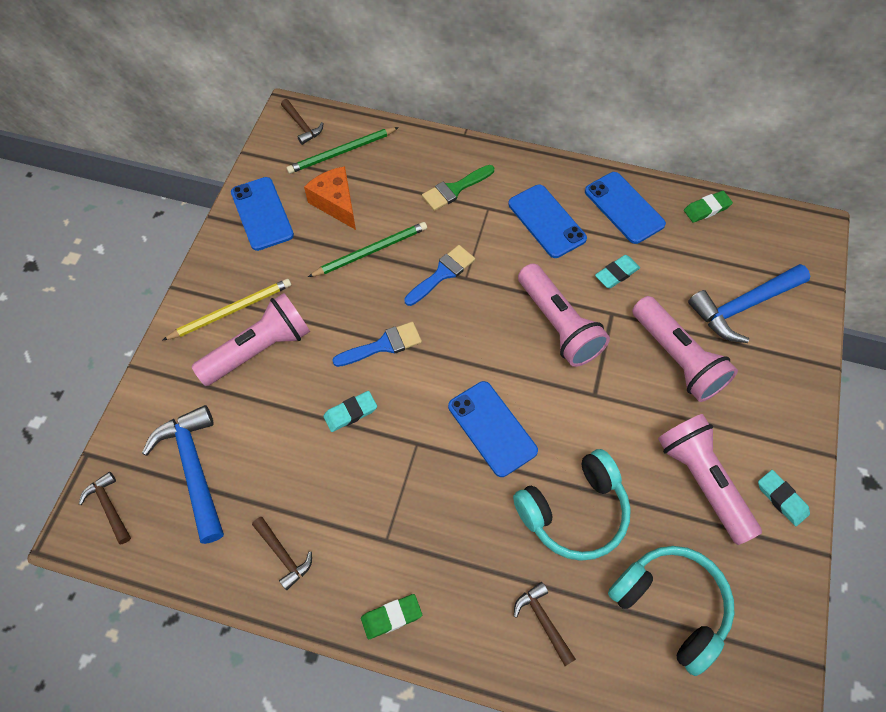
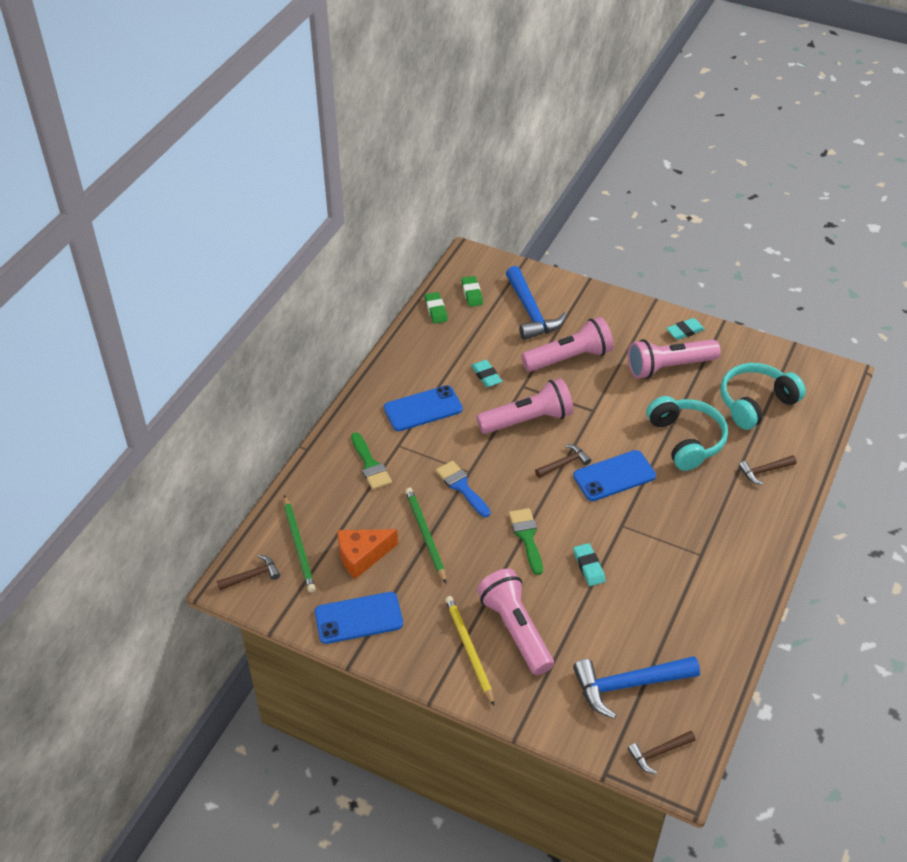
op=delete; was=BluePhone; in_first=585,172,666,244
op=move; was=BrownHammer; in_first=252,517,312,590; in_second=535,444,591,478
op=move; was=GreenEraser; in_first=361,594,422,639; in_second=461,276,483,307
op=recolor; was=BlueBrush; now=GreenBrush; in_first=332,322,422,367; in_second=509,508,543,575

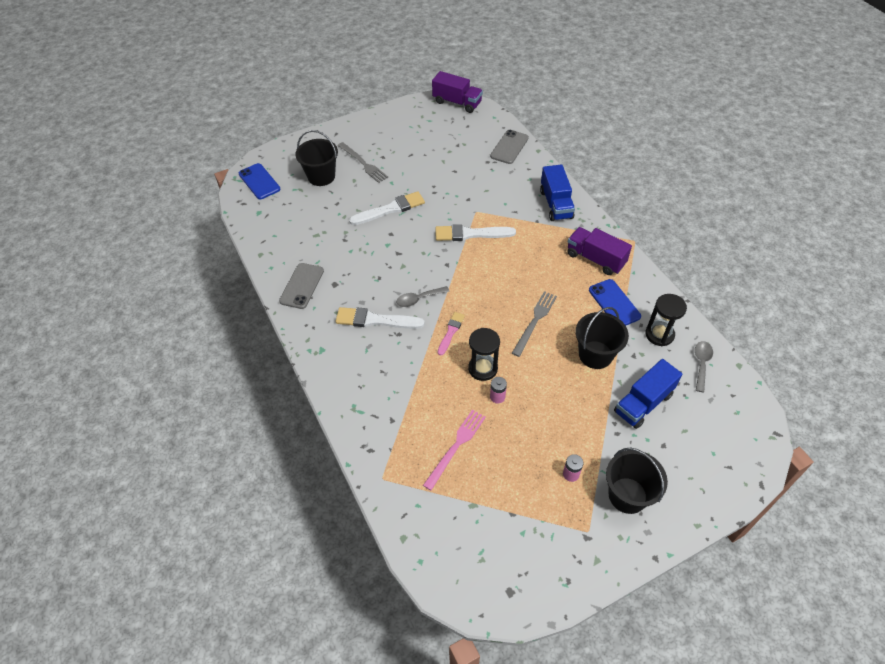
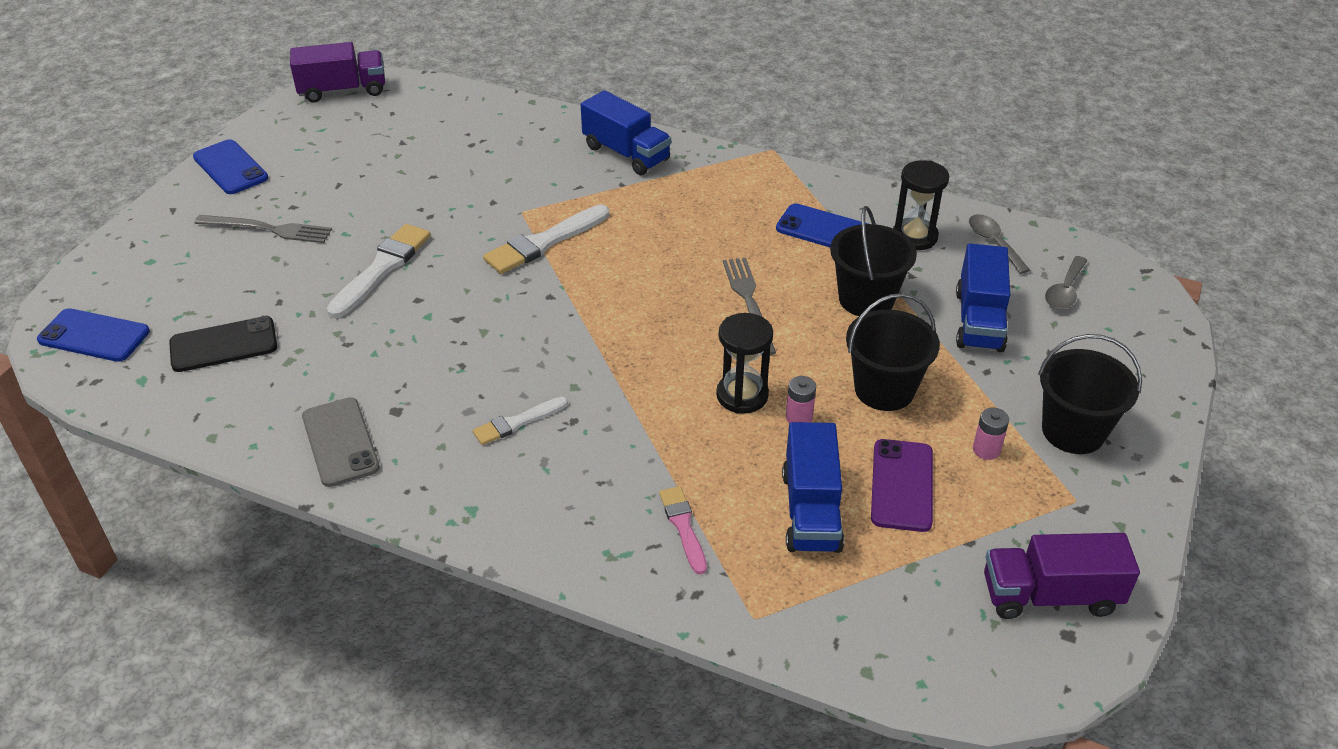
op=delete; was=GreyPhone; in_first=490,130,529,164
op=insert; now=BlackPhone; in_second=169,316,277,372
op=insert; now=BluePhone; in_second=193,139,268,194
op=insert; now=PurplePhone; in_second=871,439,933,532
op=move; was=BlackBucket; in_first=295,130,338,186; in_second=846,293,940,411
op=move; was=GreySpoon; in_first=396,286,450,307; in_second=1045,256,1088,309
op=move; was=PinkBrush; in_first=438,312,465,356; in_second=659,486,707,574
op=move; was=PurpleTruck; in_first=567,227,632,275; in_second=984,533,1140,619
op=replace; was=PinkFork; now=BlueTruck; in_first=423,410,486,490; in_second=782,422,844,553
op=resize; was=WhiteBrush; in_first=335,307,425,329; in_second=473,397,568,445; ratio=0.6

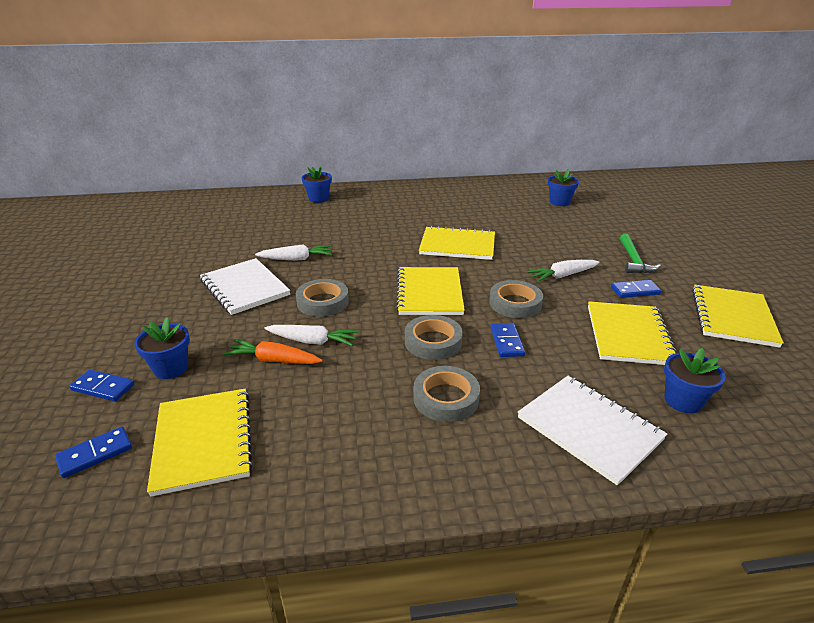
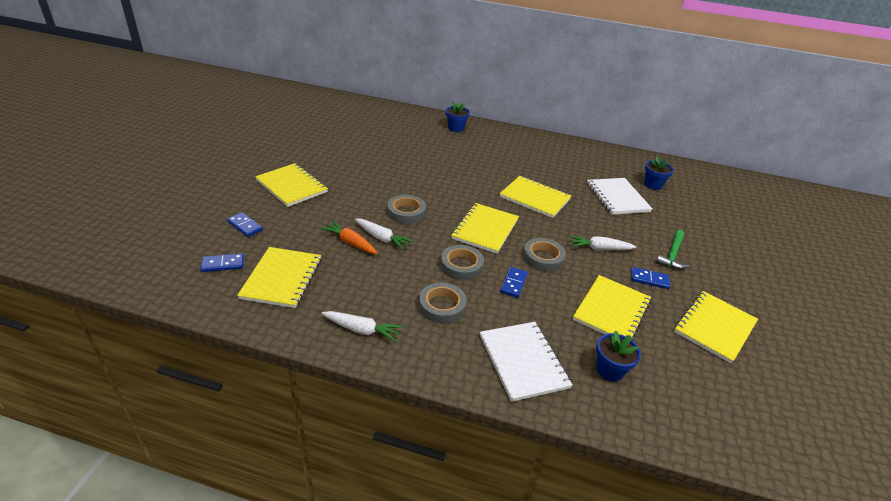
op=delete; was=BlueFlowerPot; in_first=134,317,190,379
op=insert; now=YellowNotebook; in_second=255,163,328,207
op=move; was=WhiteNotebook; in_first=200,258,290,315; in_second=587,178,652,215
op=move; was=WhiteCarrot; in_first=255,244,332,261; in_second=322,311,403,342

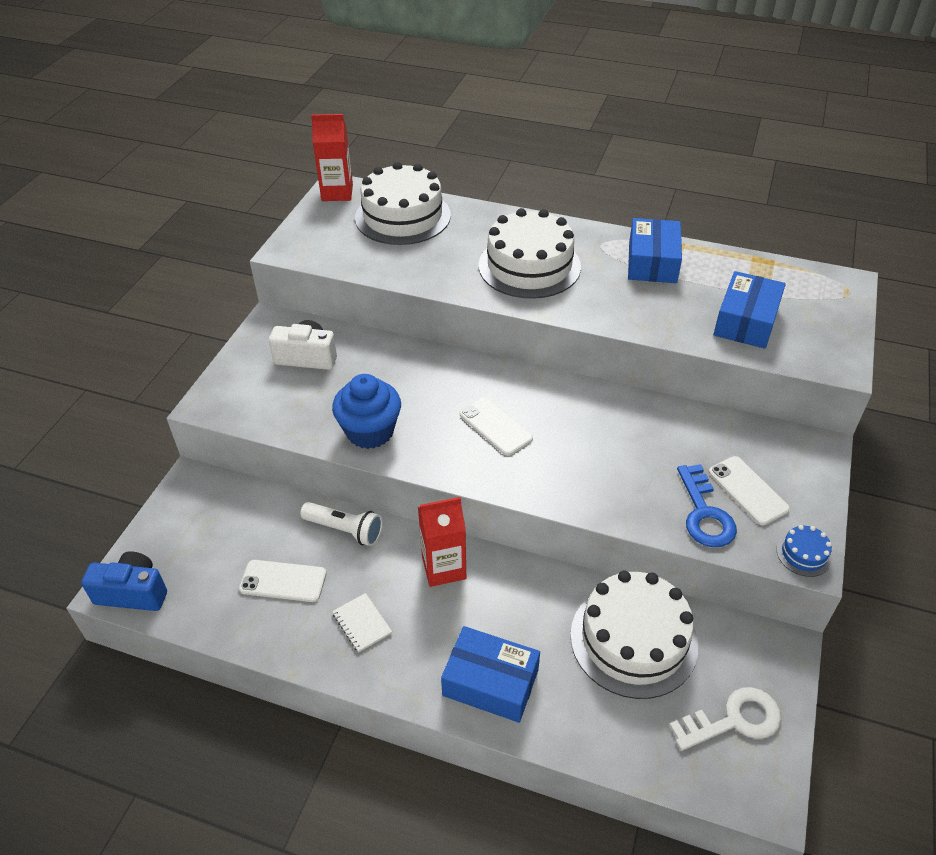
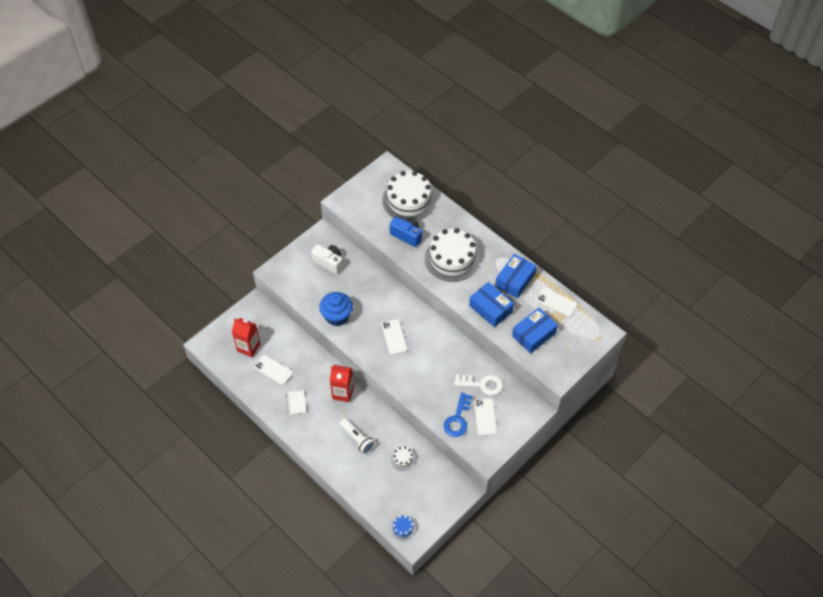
op=insert; now=WhitePhone; in_second=536,288,578,317
op=move; was=BlueCamera; in_first=81,551,167,611; in_second=390,217,422,247
op=move; was=WhiteFlashlight; in_first=300,502,383,546; in_second=340,418,375,454
op=move; was=RedCarton; in_first=311,114,353,201; in_second=232,318,260,357
op=move; was=BlueBox; in_first=441,626,540,723; in_second=469,282,514,327
op=move; was=WhiteKey; in_first=669,687,781,751; in_second=454,375,503,395
op=move; was=BlueCake; in_first=776,525,832,577; in_second=391,515,416,541
op=resize; was=WhiteCake; in_first=570,571,698,699; in_second=391,447,415,471; ratio=0.42

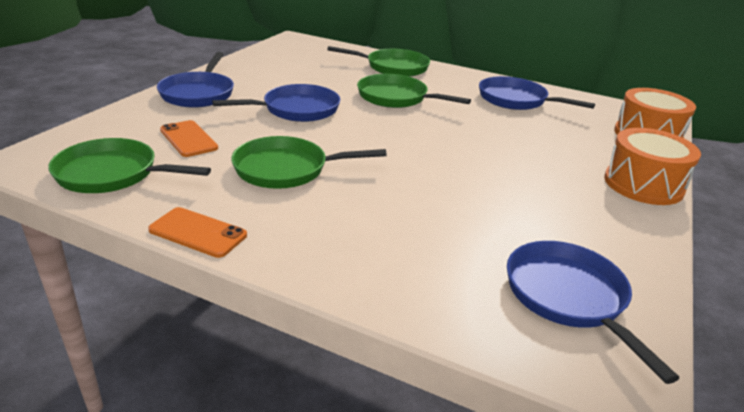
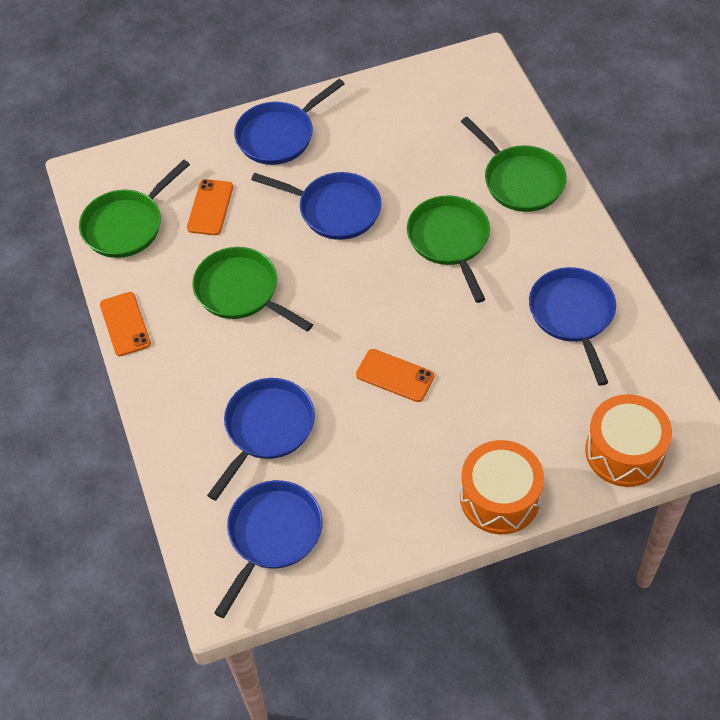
op=insert; now=BluePan; in_second=207,378,315,501
op=insert; now=OrangePhone; in_second=356,349,435,402
op=rotate; was=GreenPan; in_first=48,138,211,193; in_second=79,160,190,258; clockwise=-105

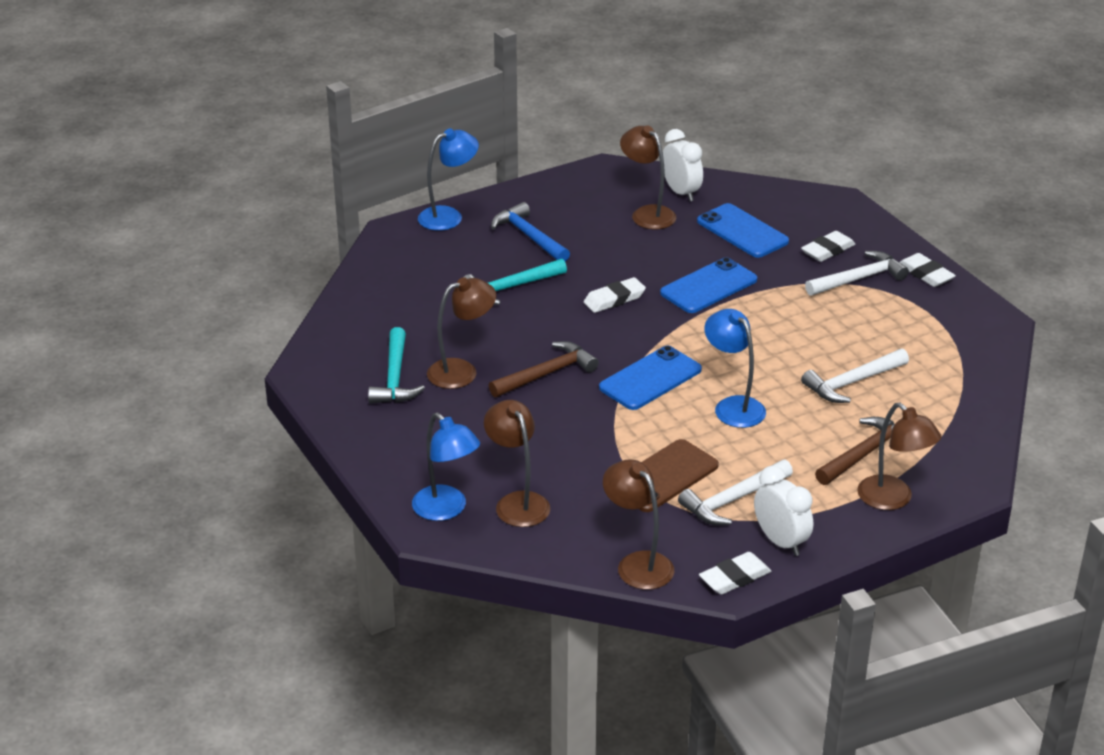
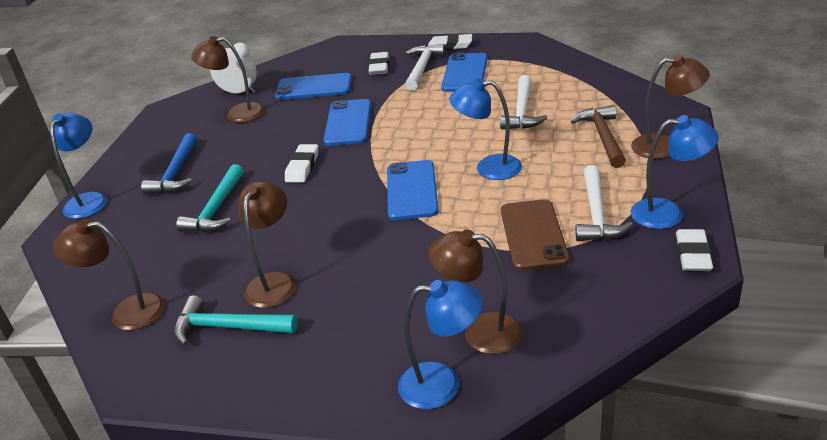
op=delete; was=BrownHammer; in_first=489,341,599,397
op=insert; now=BluePhone; in_second=441,53,488,92
op=move; was=BrownLamp; in_first=603,459,674,590; in_second=53,219,165,330
op=replace; was=WhiteClock; now=BlueLamp; in_first=754,466,813,556; in_second=631,115,719,229
op=rotate; was=TurquoiseHammer; in_first=368,327,425,403; in_second=174,296,298,345; clockwise=150
op=rotate; was=BlueHammer; in_first=491,202,570,262; in_second=141,133,197,195; clockwise=-90

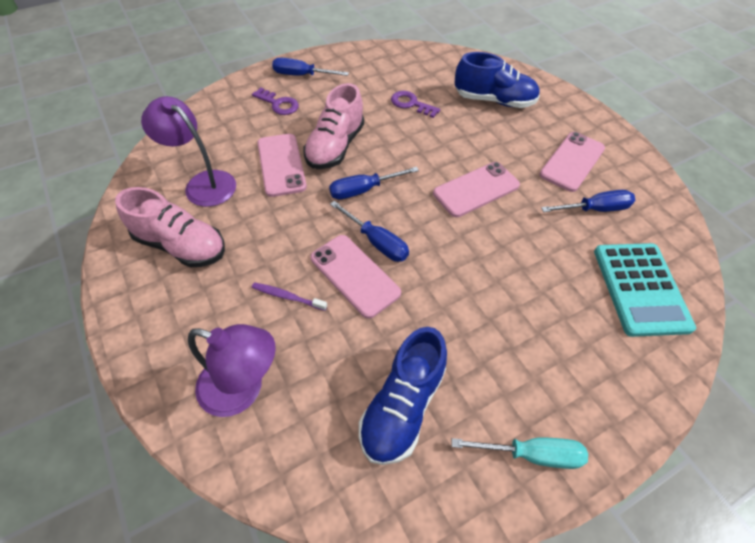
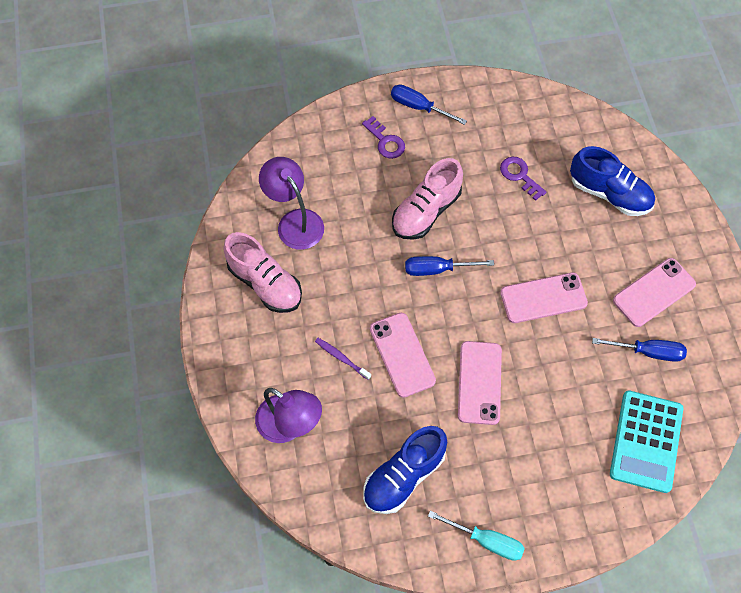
op=delete; was=BlueScrewdriver; in_first=330,201,409,262
op=move; was=PinkPhone; in_first=257,134,307,197; in_second=458,341,502,425

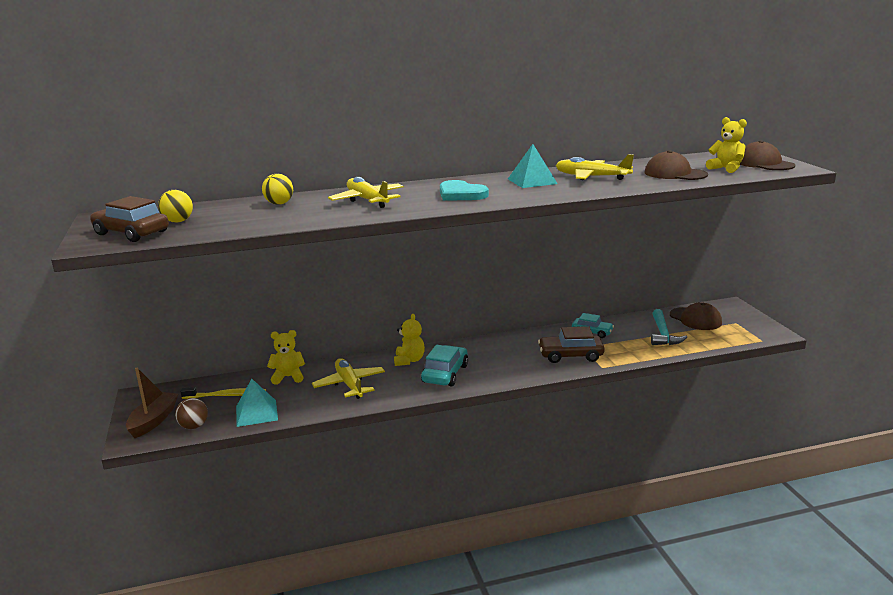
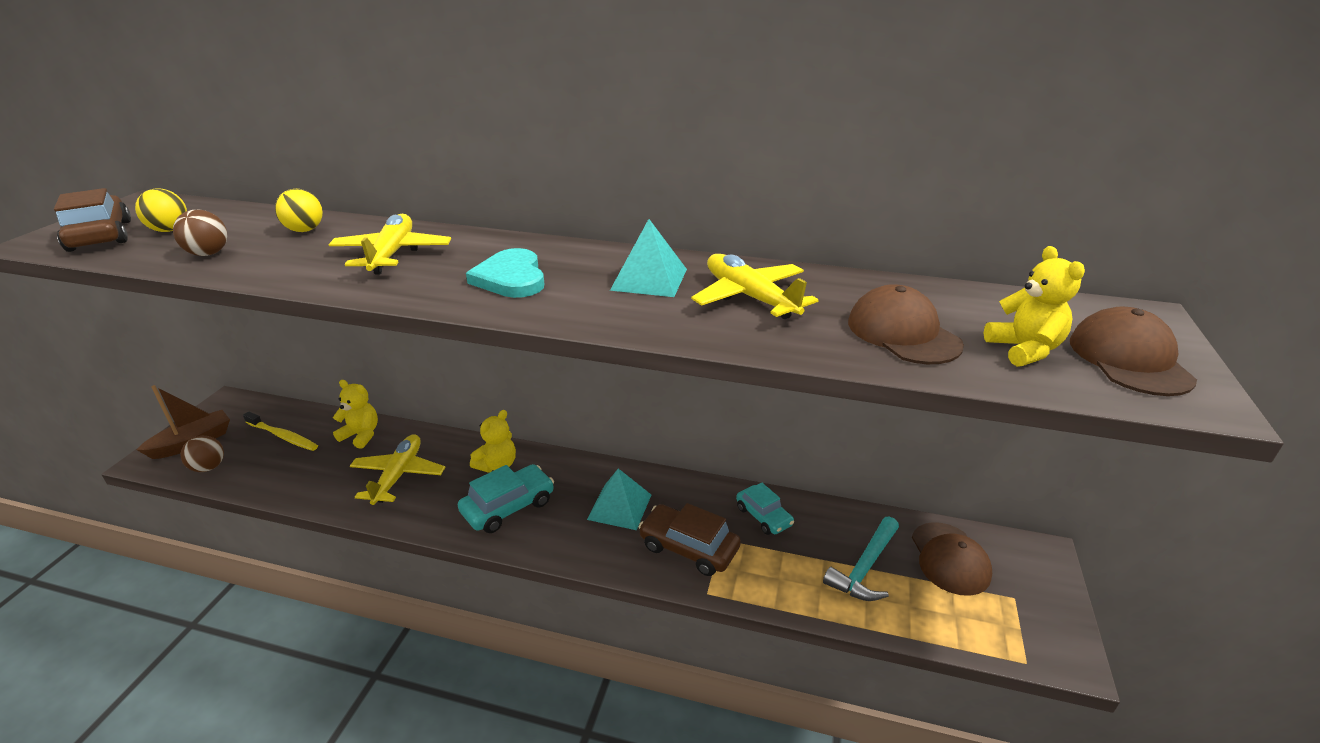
op=insert; now=BrownBall; in_second=173,210,227,256
op=move; was=TurquoisePyramid; in_first=236,379,278,427; in_second=587,468,651,530

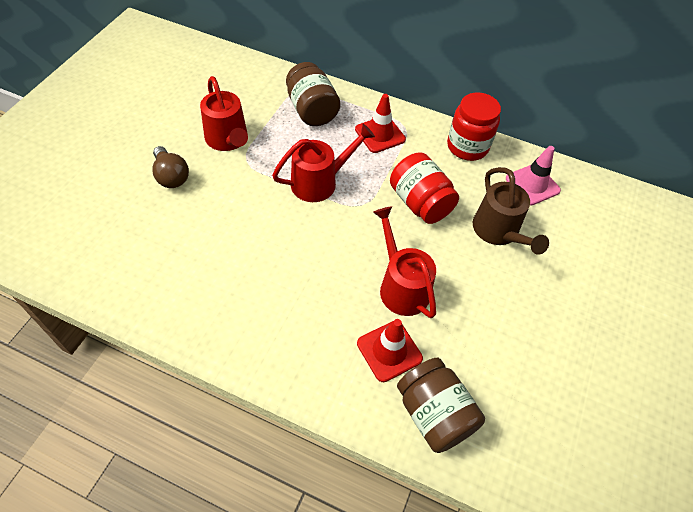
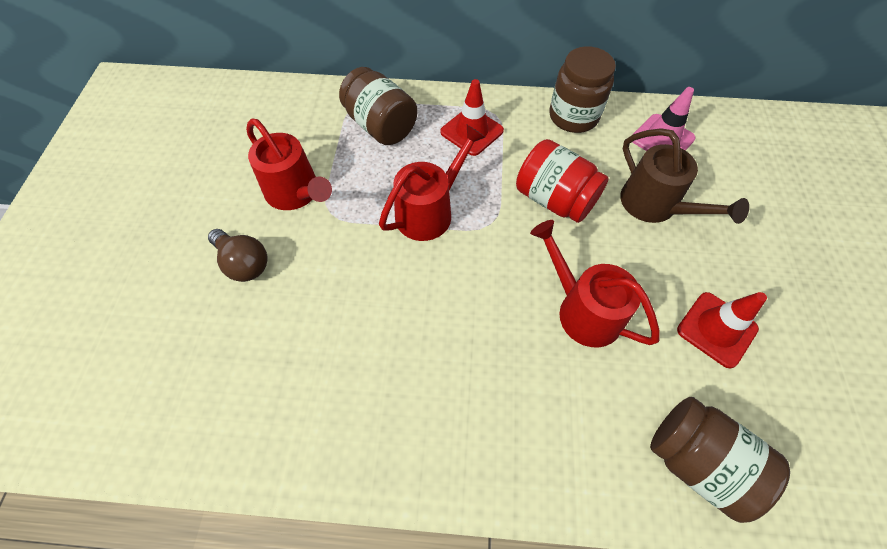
op=move; was=RedTrafficCone; in_first=357,319,423,382; in_second=677,292,767,368
op=recolor; was=RedJar; now=BrownJar; in_first=447,92,501,161; in_second=549,46,616,133

